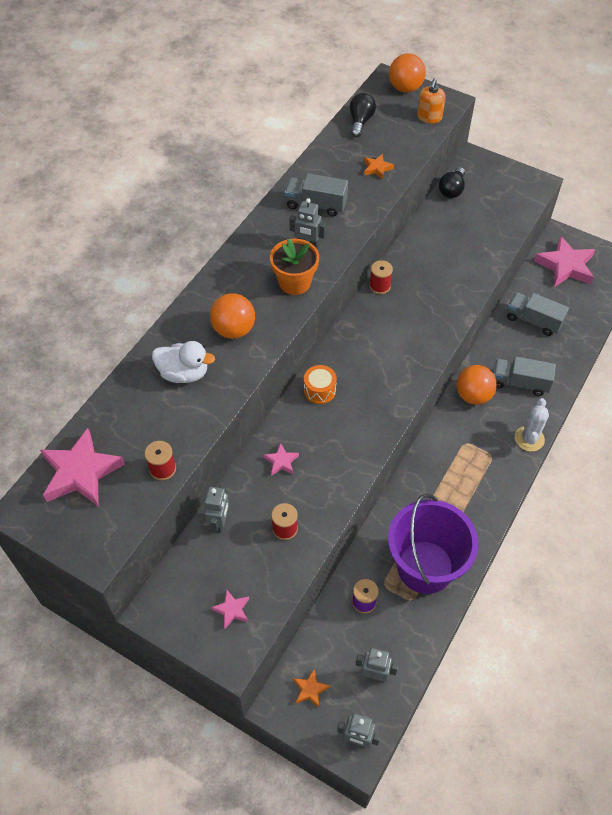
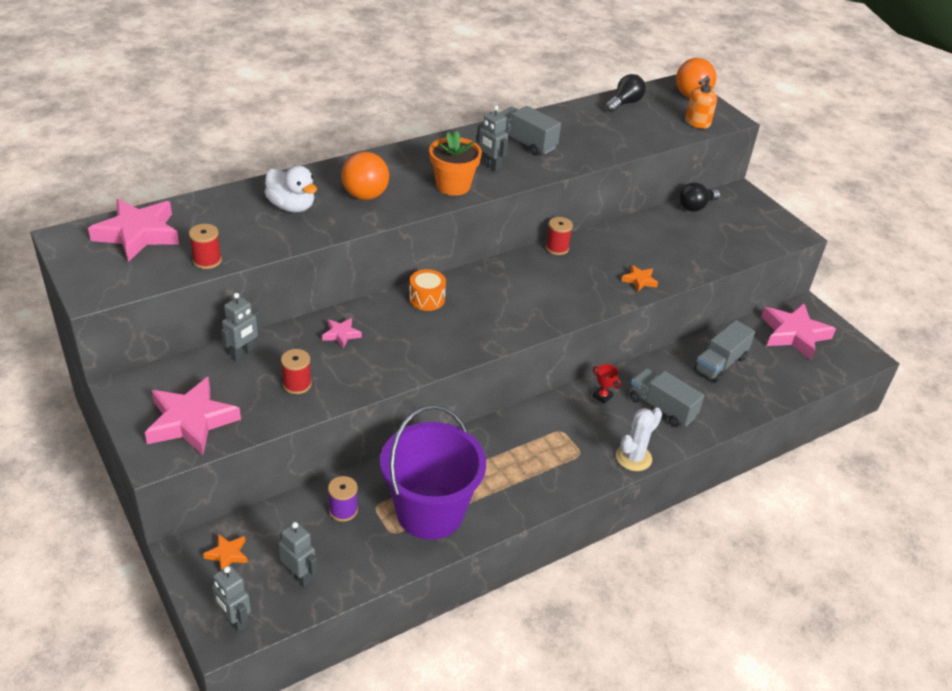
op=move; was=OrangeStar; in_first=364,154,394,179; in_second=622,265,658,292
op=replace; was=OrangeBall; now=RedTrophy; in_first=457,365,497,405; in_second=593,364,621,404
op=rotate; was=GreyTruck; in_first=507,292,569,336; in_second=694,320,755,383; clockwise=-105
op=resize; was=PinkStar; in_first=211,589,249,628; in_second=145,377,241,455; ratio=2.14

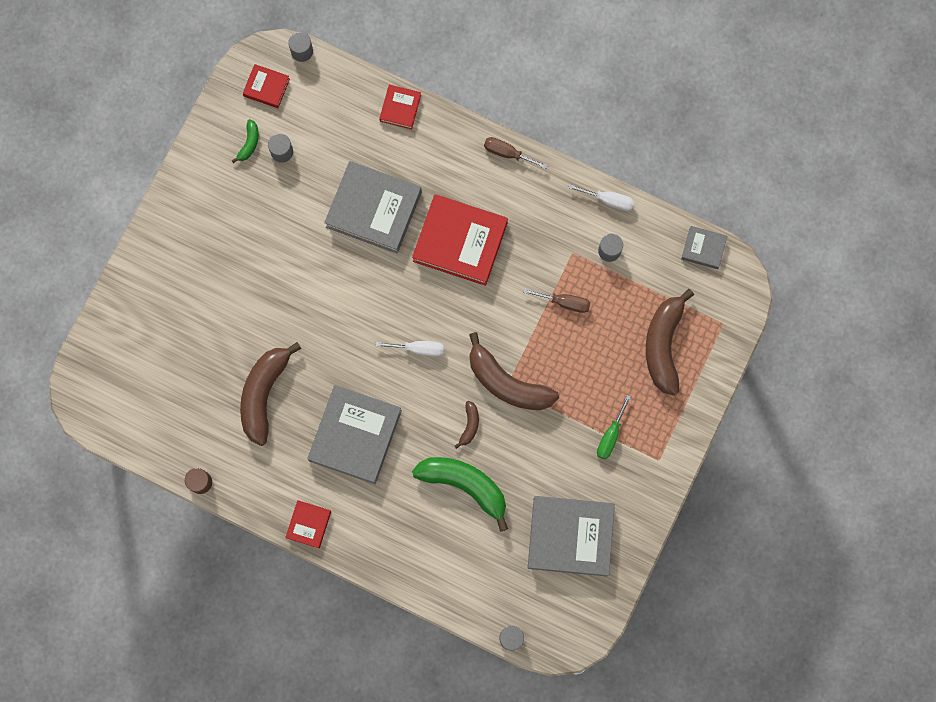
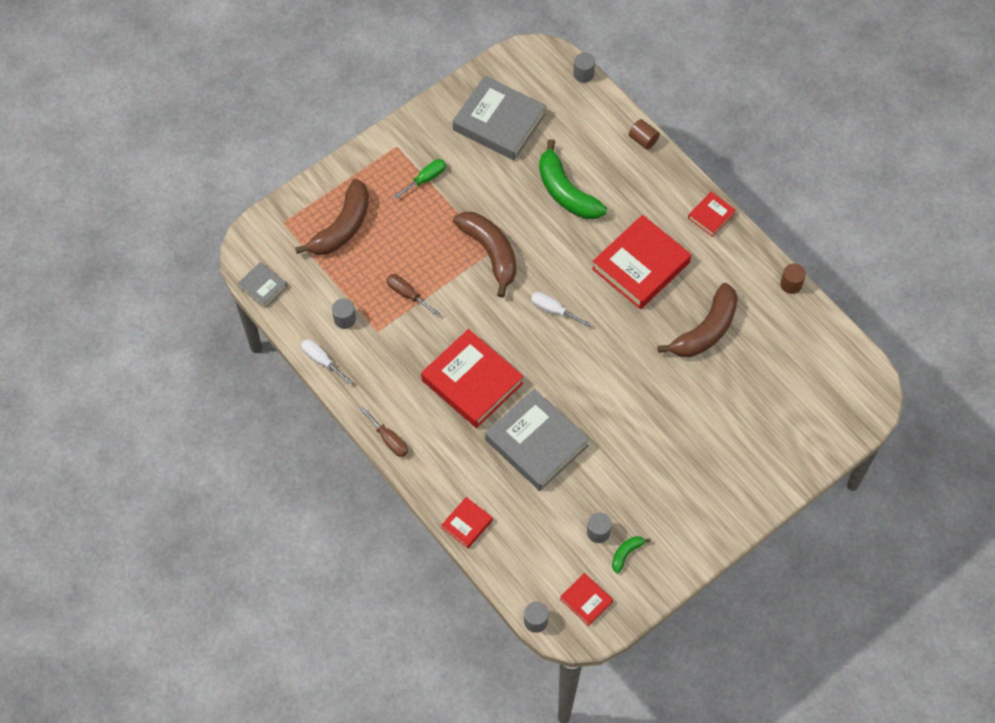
op=delete; was=BrownBanana; in_first=454,401,479,449
op=insert; now=BrownCylinder; in_second=629,119,660,150
op=recolor; was=GreyBook; now=RedBook; in_first=307,385,402,484; in_second=592,215,691,309

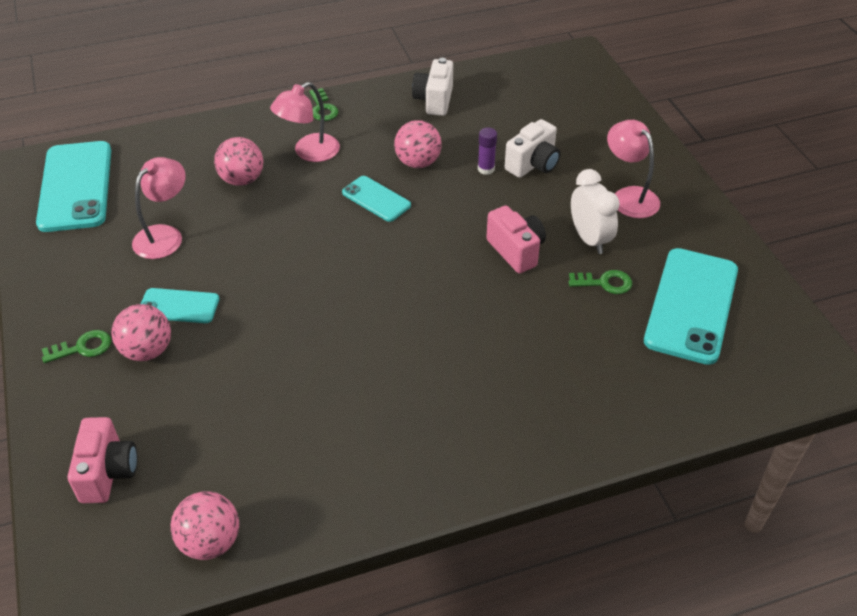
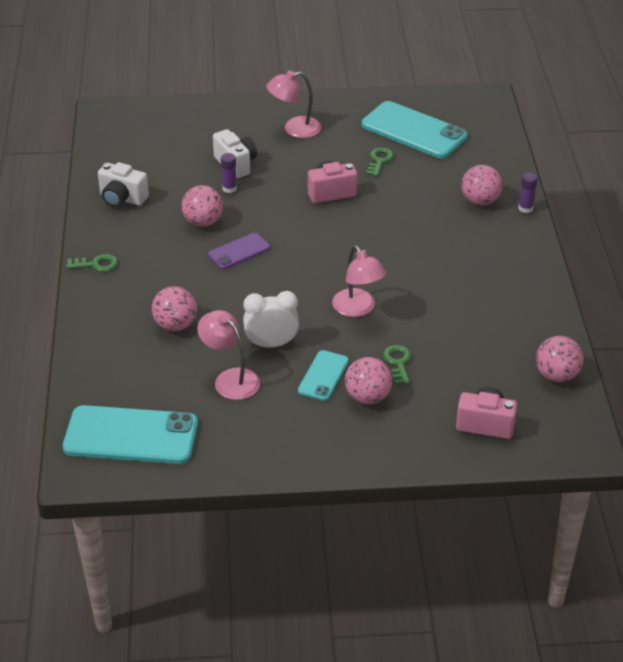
op=insert; now=PinkBall; in_second=462,165,502,206
op=insert; now=PurpleGlueStick; in_second=518,173,538,213
op=move; was=GreenKey; in_first=42,330,111,363; in_second=383,345,411,385
op=move; was=PinkLamp; in_first=270,82,340,162; in_second=332,245,387,317
op=move; was=WhiteClock; in_first=571,169,620,254; in_second=243,291,299,348
op=recolor; was=TurquoisePhone; now=PurplePhone; in_first=342,176,411,222; in_second=208,233,270,269

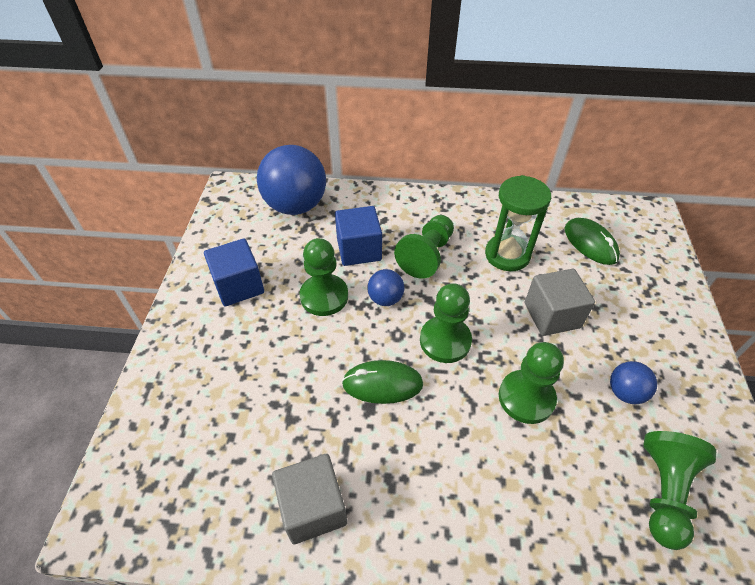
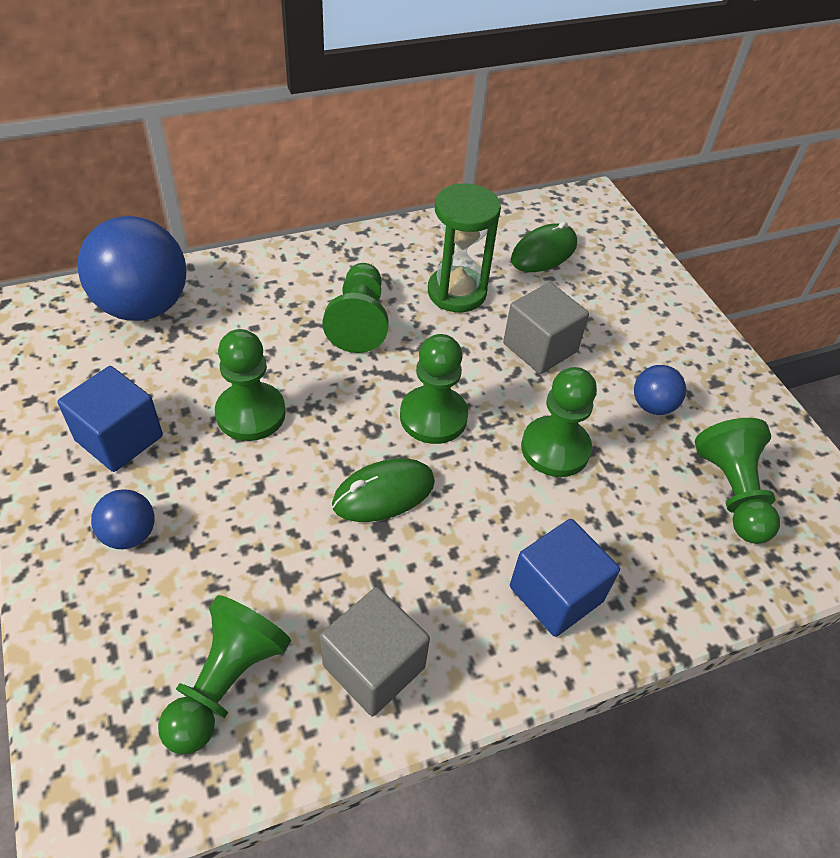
op=insert; now=GreenPawn; in_second=158,595,291,755
op=move; was=BlueCube; in_first=335,206,382,266; in_second=510,519,620,637
op=move; was=BlueBall; in_first=367,269,404,306; in_second=91,490,155,549
op=rotate; was=GreenMouse; in_first=565,218,620,265; in_second=511,221,577,272; clockwise=-75

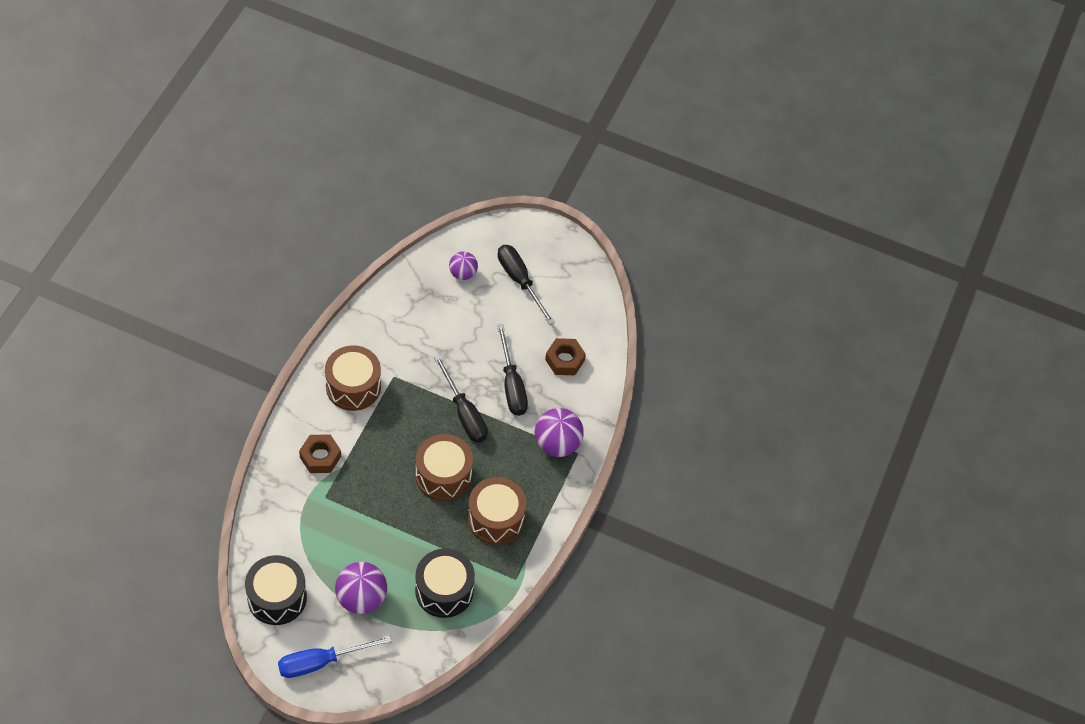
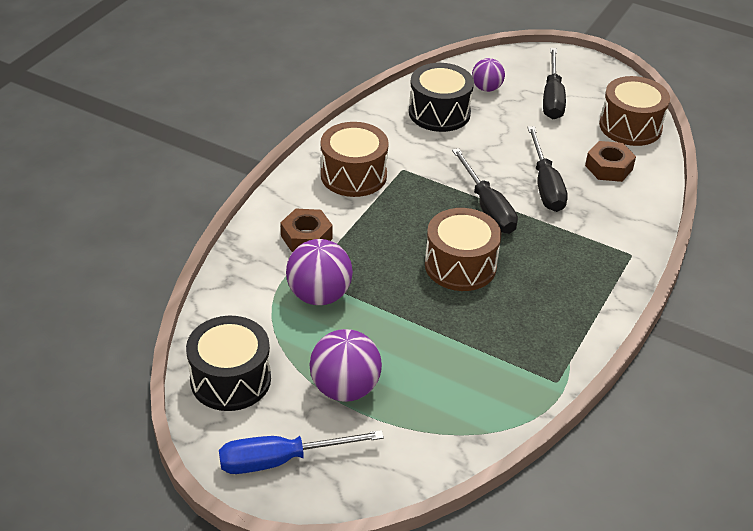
op=move; was=BlackDrum; in_first=415,548,475,618; in_second=409,63,474,132
op=move; was=BrownDrum; in_first=468,477,527,545; in_second=599,76,670,146
op=move; was=PurpleBall; in_first=535,408,584,457; in_second=286,239,353,305
op=rotate; was=BlackScrewdriver; in_first=498,245,555,325; in_second=543,48,566,119; clockwise=-150

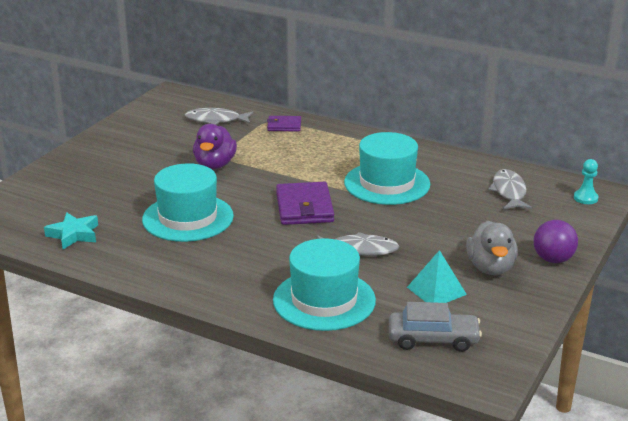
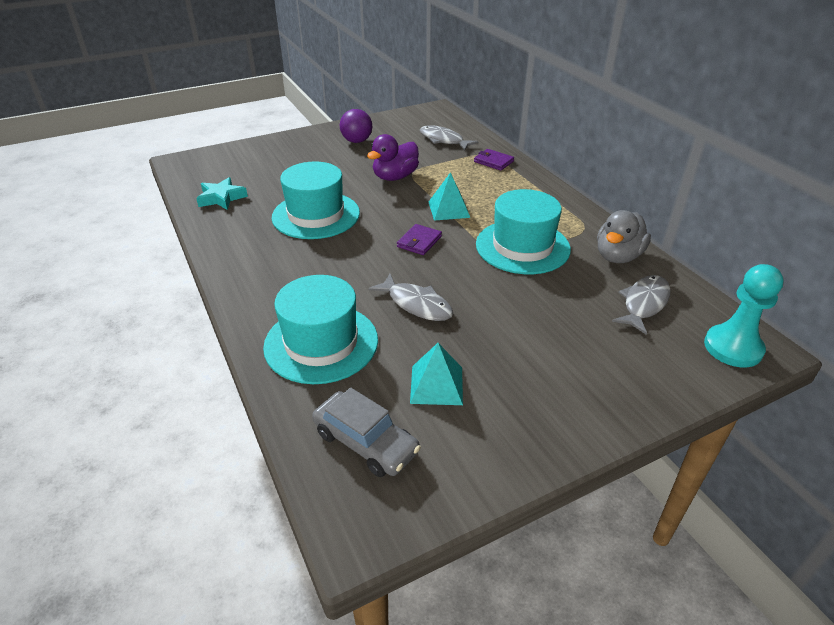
op=insert; now=TurquoisePyramid; in_second=429,172,470,221
op=move; was=GreyDuck; in_first=466,221,518,275; in_second=597,210,651,263
op=move; was=PurpleBall; in_first=534,220,578,263; in_second=340,109,372,143
op=resize; was=PurpleWallet; in_first=276,182,334,225; in_second=397,224,442,255; ratio=0.57
op=resize; was=TurquoisePawn; in_first=574,159,599,204; in_second=704,264,784,367; ratio=1.76

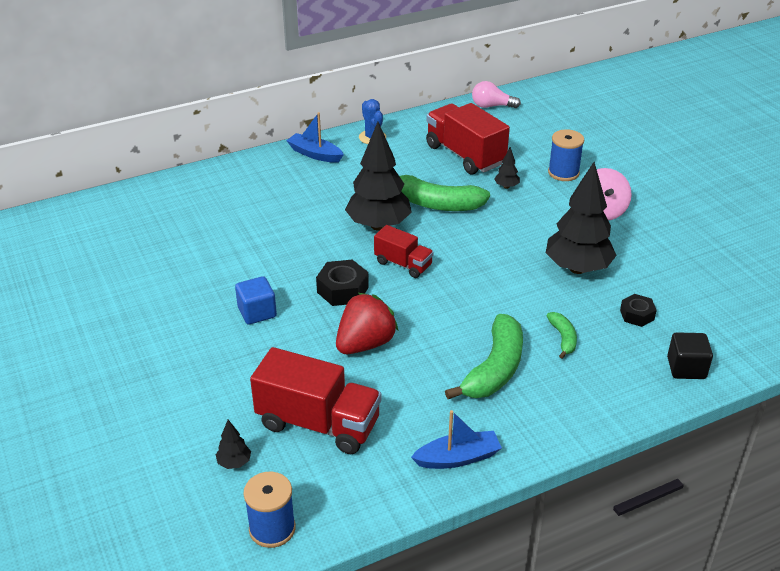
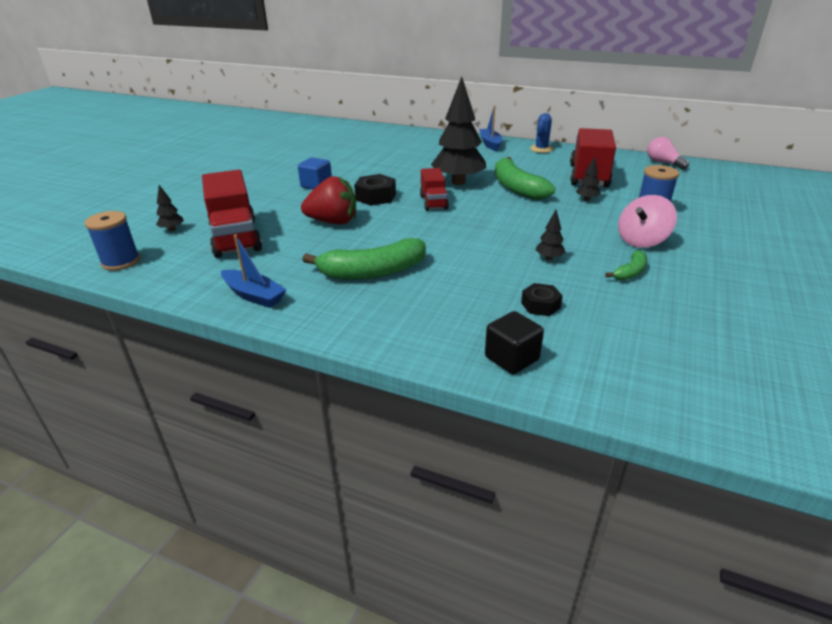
op=move; was=GreenBanana; in_first=547,312,577,359; in_second=605,250,647,281
op=resize; was=BlackTree; in_first=546,162,617,274; in_second=535,210,566,260; ratio=0.41

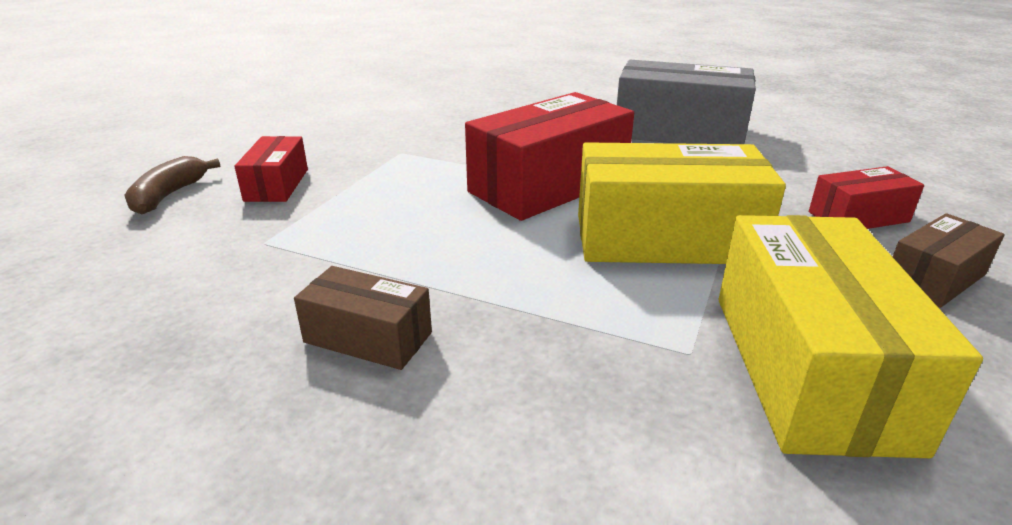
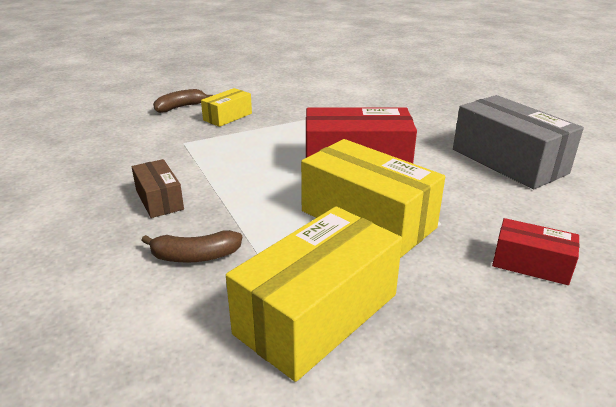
op=delete; was=BrownBox; in_first=893,213,1005,308
op=insert; now=BrownBanana; in_second=141,230,242,263
op=recolor; was=RedBox; now=YellowBox; in_first=234,136,308,202; in_second=201,88,252,127

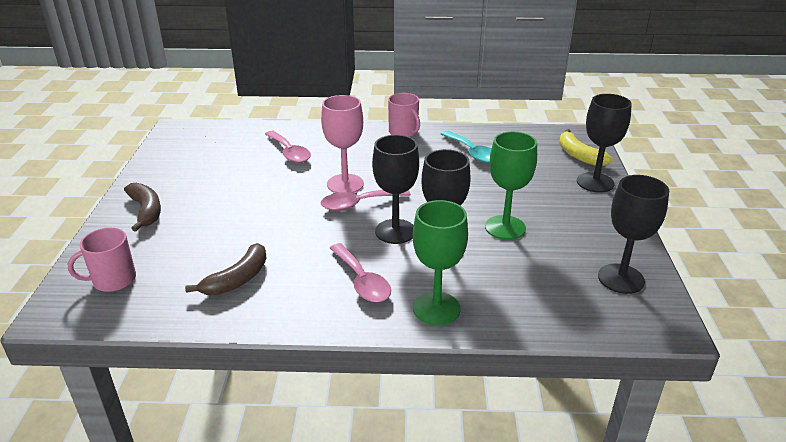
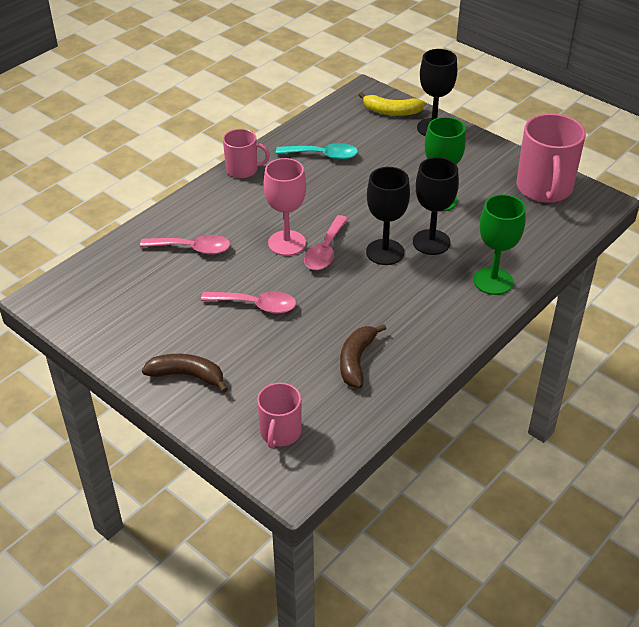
op=move; was=PinkSpoon; in_first=330,243,391,302; in_second=201,291,296,314
op=replace; was=BlackGoblet; now=PinkMug; in_first=598,175,669,294; in_second=516,113,586,203
op=rotate; was=BrownBanana; in_first=185,243,267,295; in_second=340,324,387,388; clockwise=-150

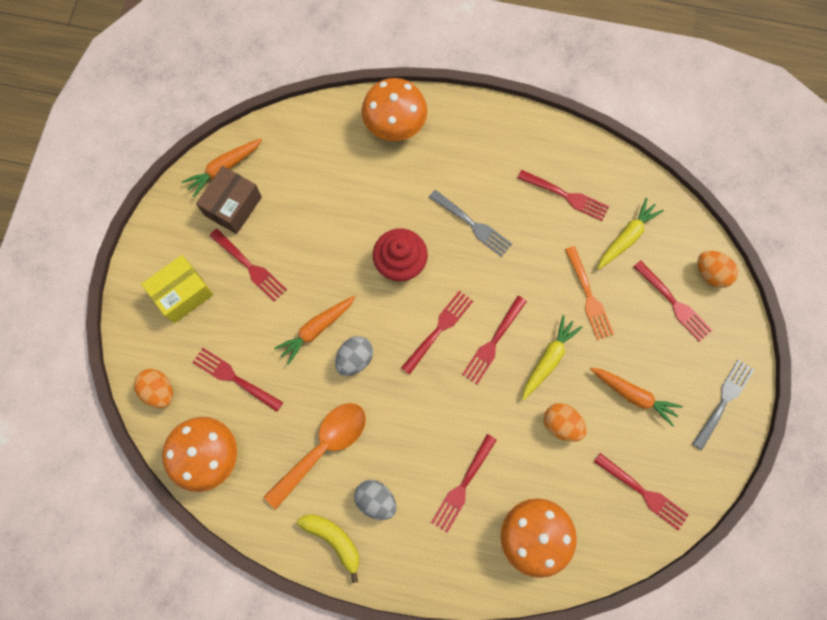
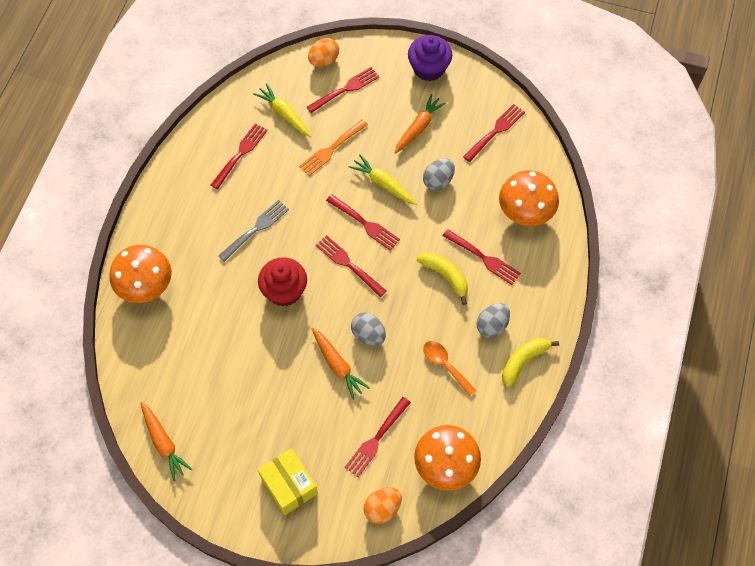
op=delete; was=BrownBox; in_first=196,166,262,234
op=delete; was=RedFork; in_first=210,229,287,302
op=insert; now=YellowBanana; in_second=417,252,468,305
op=replace; was=GreyFork; now=PurpleCupcake; in_first=692,359,755,450; in_second=408,35,452,81
op=recolor; was=OrangeEgg; now=GreyEgg; in_first=544,403,586,442; in_second=423,158,455,190
op=rotate; was=OrangeFork; in_first=565,246,614,340; in_second=299,119,368,176; clockwise=150
op=resize; was=OrangeSpoon; in_first=264,403,366,509; in_second=423,341,476,396; ratio=0.61

